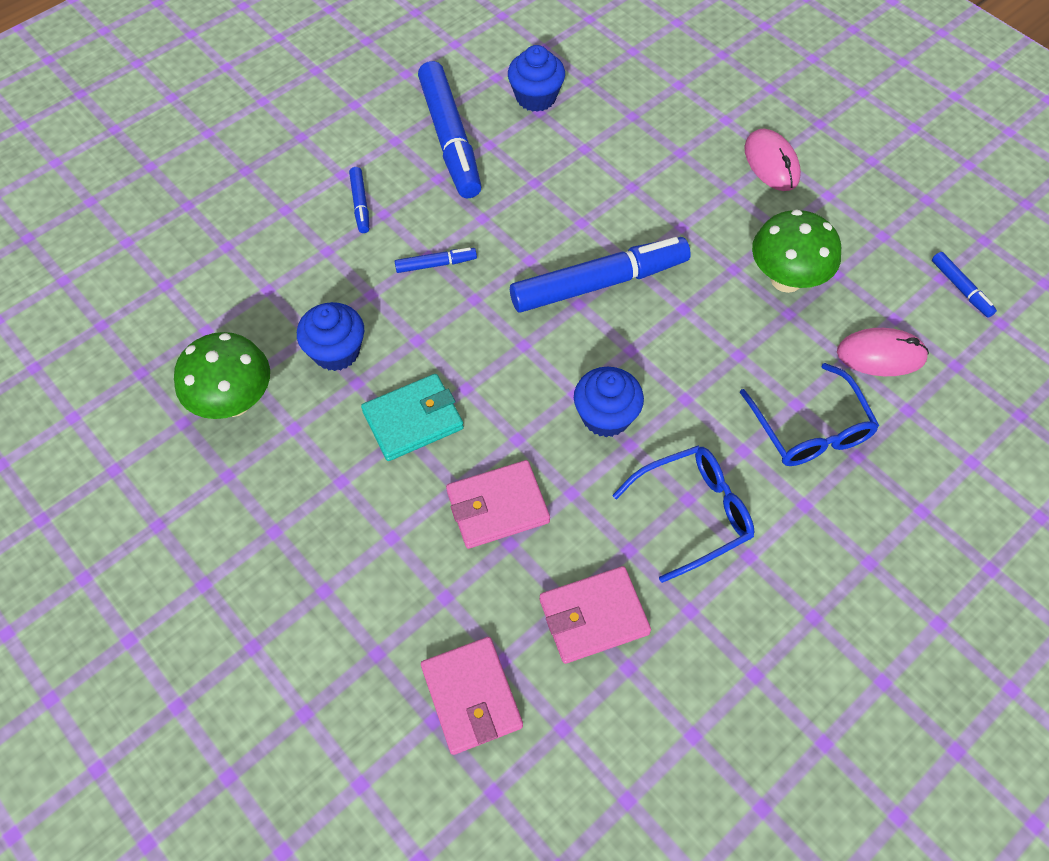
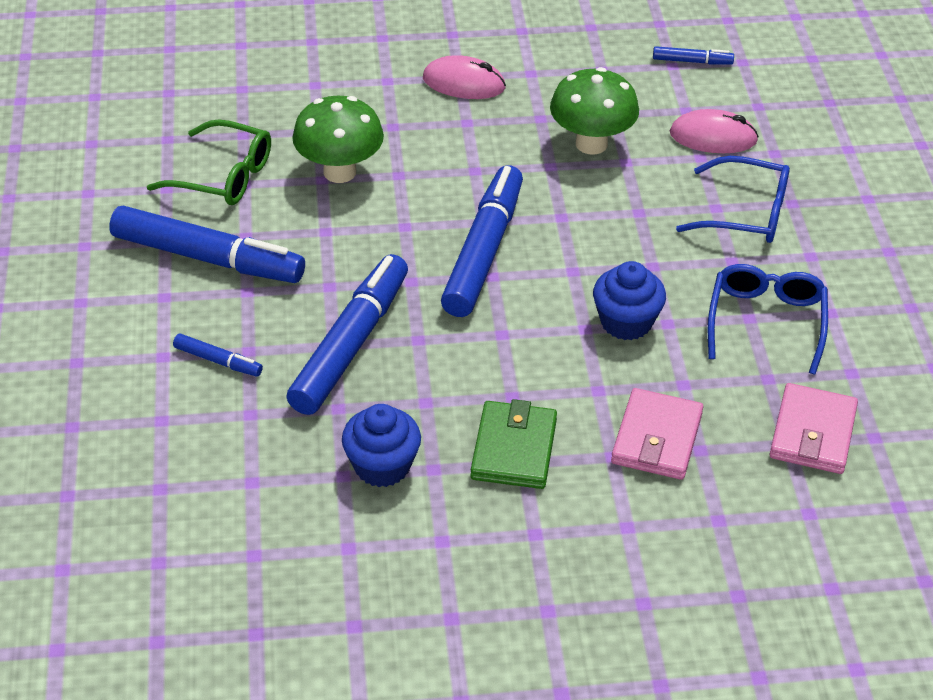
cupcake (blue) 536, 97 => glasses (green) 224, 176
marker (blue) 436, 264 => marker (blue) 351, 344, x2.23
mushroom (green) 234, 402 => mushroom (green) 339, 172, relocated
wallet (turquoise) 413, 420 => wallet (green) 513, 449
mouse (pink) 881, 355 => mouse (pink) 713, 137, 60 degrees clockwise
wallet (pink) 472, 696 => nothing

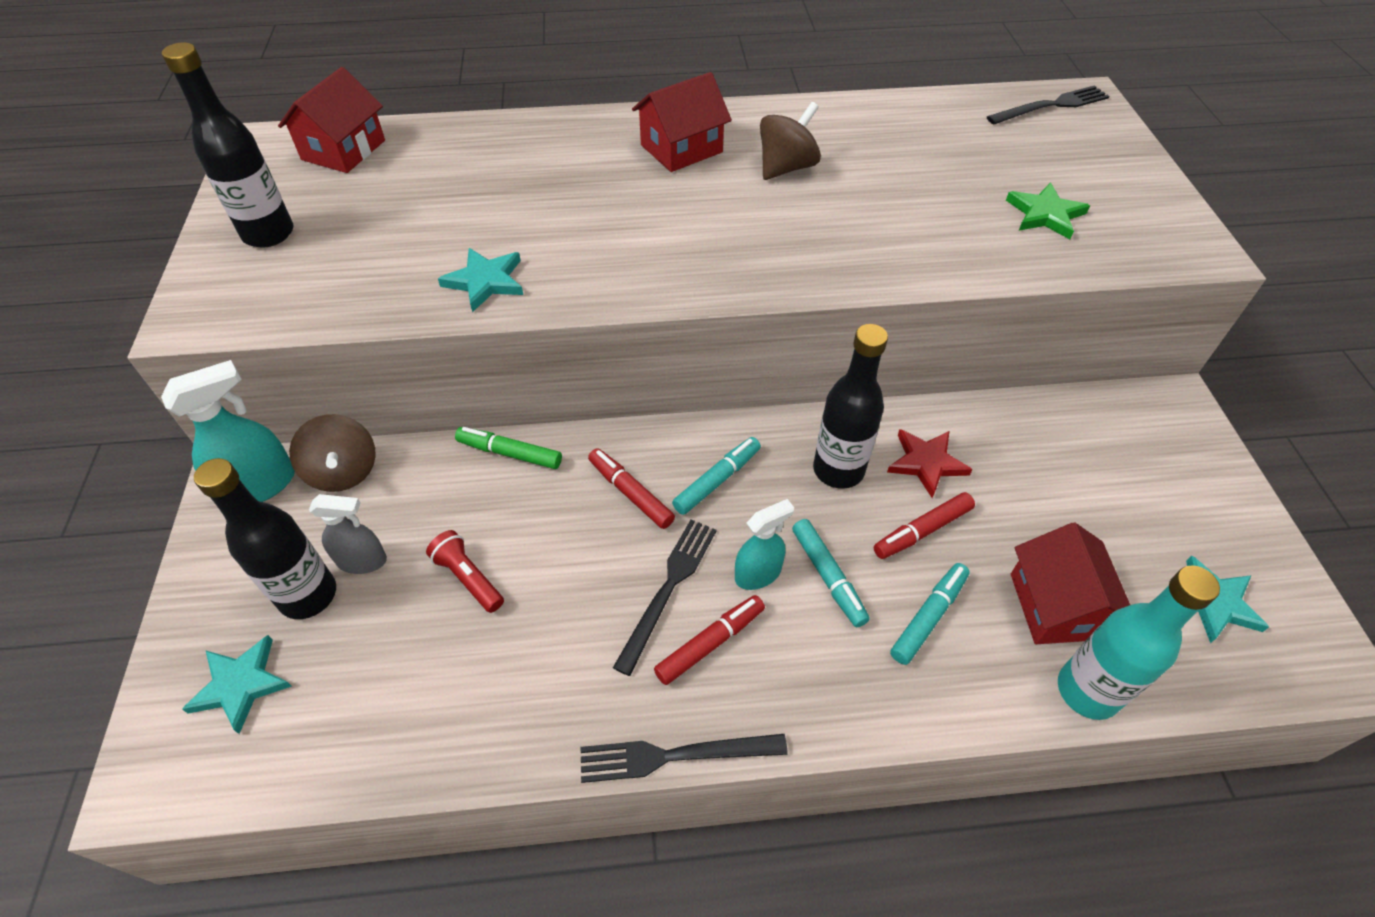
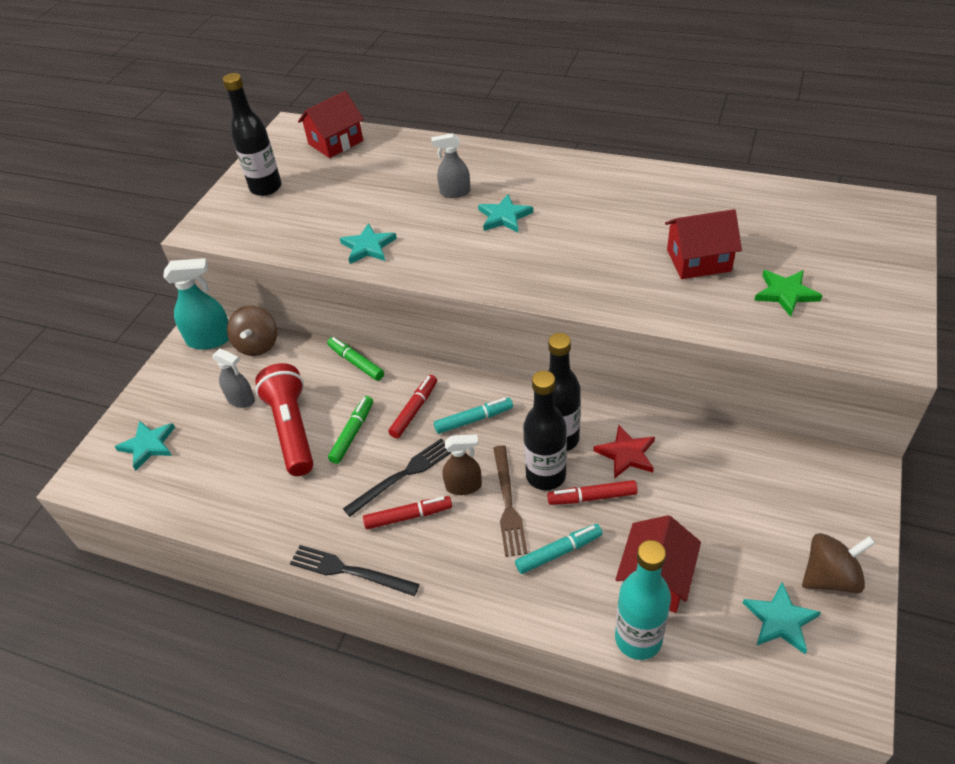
flashlight (red) 468, 578 => flashlight (red) 292, 429, x1.93
nothing => marker (green) 352, 433
marker (red) 630, 493 => marker (red) 414, 410, 45 degrees clockwise
nothing => spray bottle (grey) 455, 192
spray bottle (turquoise) 758, 573 => spray bottle (brown) 464, 486
nothing => star (turquoise) 504, 217
marker (turquoise) 828, 576 => fork (brown) 508, 503
bottle (black) 308, 595 => bottle (black) 546, 476, relocated
house (red) 681, 148 => house (red) 698, 260, relocated
spinning top (brown) 786, 168 => spinning top (brown) 830, 577, relocated
fork (black) 1051, 106 => nothing

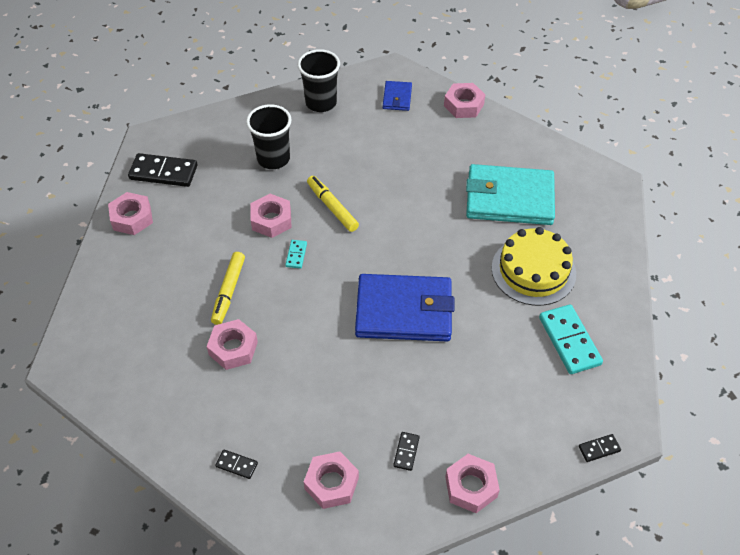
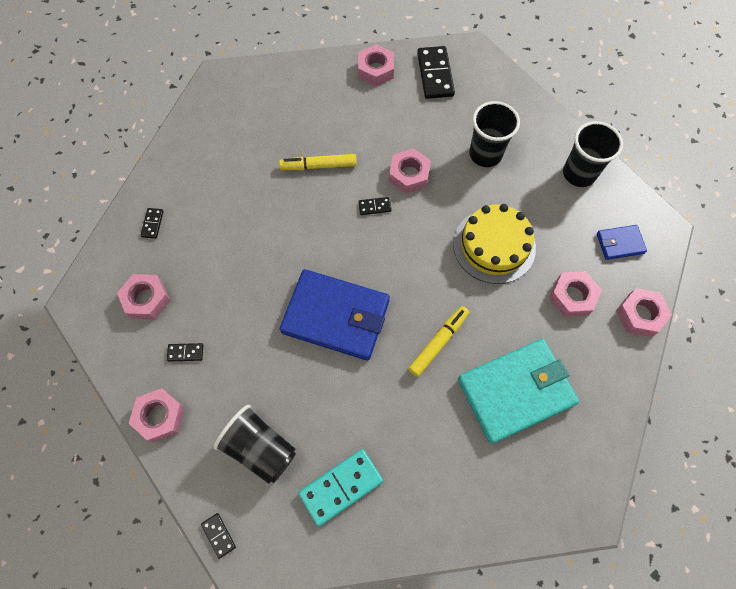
nothing => cup (black) 260, 448
wallet (blue) 404, 311 => wallet (blue) 336, 316, 60 degrees counterclockwise
domino (turquoise) 296, 255 => domino (black) 374, 207
marker (yellow) 332, 207 => marker (yellow) 438, 342, relocated
cake (yellow) 533, 271 => cake (yellow) 494, 246, relocated
wallet (turquoise) 509, 199 => wallet (turquoise) 515, 391, 75 degrees clockwise
nut (pink) 233, 348 => nut (pink) 572, 297, relocated

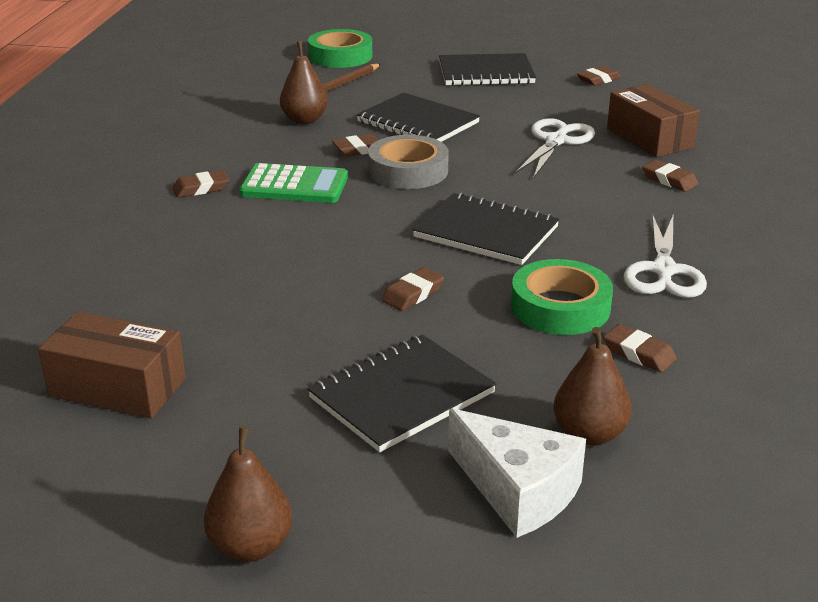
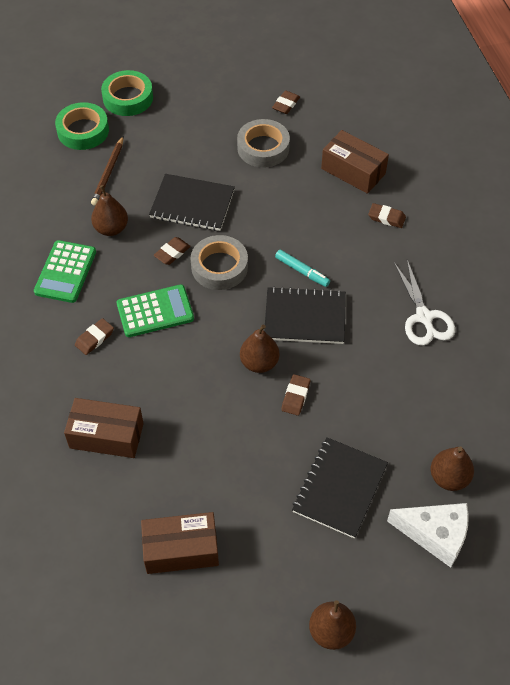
nothing => calculator (green) 65, 272
nothing => box (brown) 106, 436
tape (green) 560, 307 => tape (green) 128, 98, relocated
nothing => tape (grey) 263, 148
nothing => pear (brown) 259, 363
nothing => marker (turquoise) 302, 271
notebook (black) 486, 73 => nothing
scissors (white) 556, 141 => nothing
eraser (brown) 639, 353 => nothing

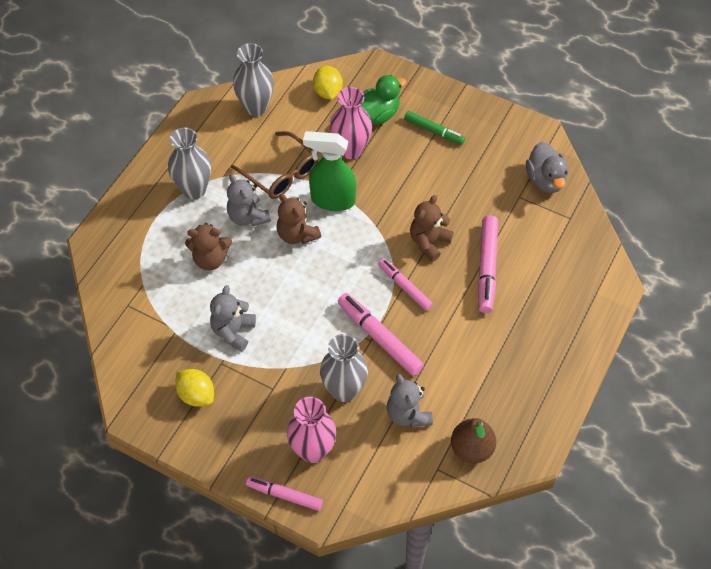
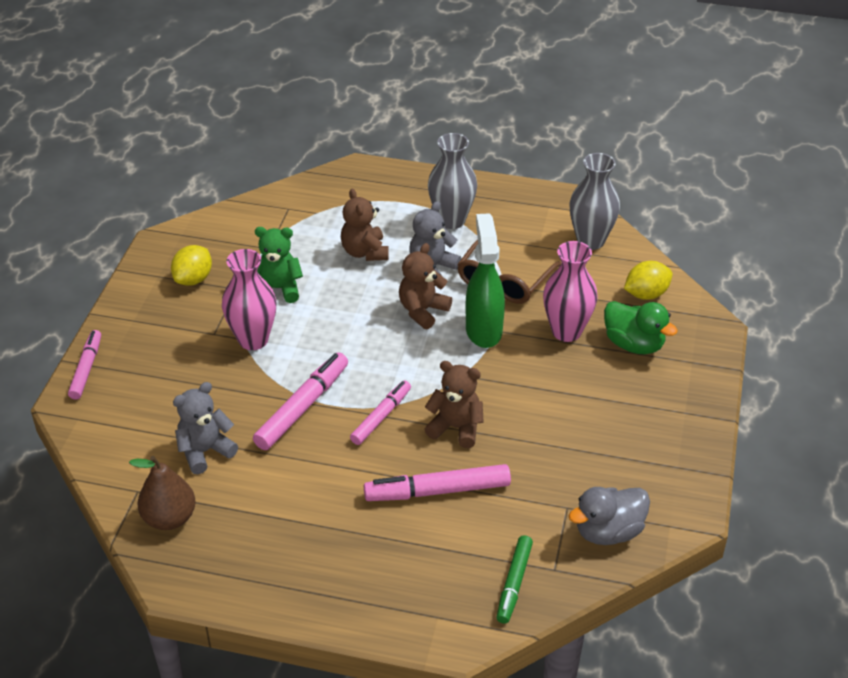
vase (pink) 313, 450 => vase (pink) 253, 340, relocated
teddy bear (grey) 233, 331 => teddy bear (green) 277, 289
marker (green) 434, 131 => marker (green) 514, 583, relocated
vase (grey) 344, 390 => nothing

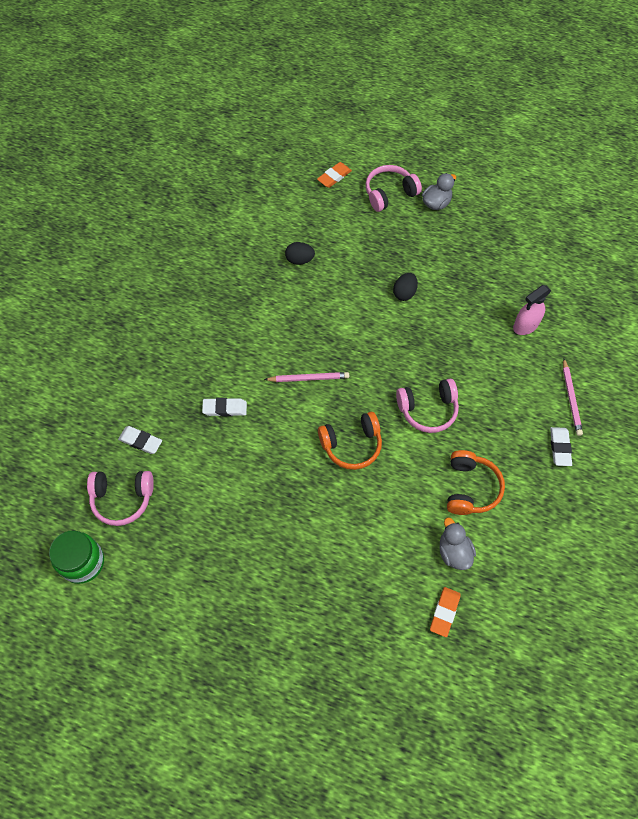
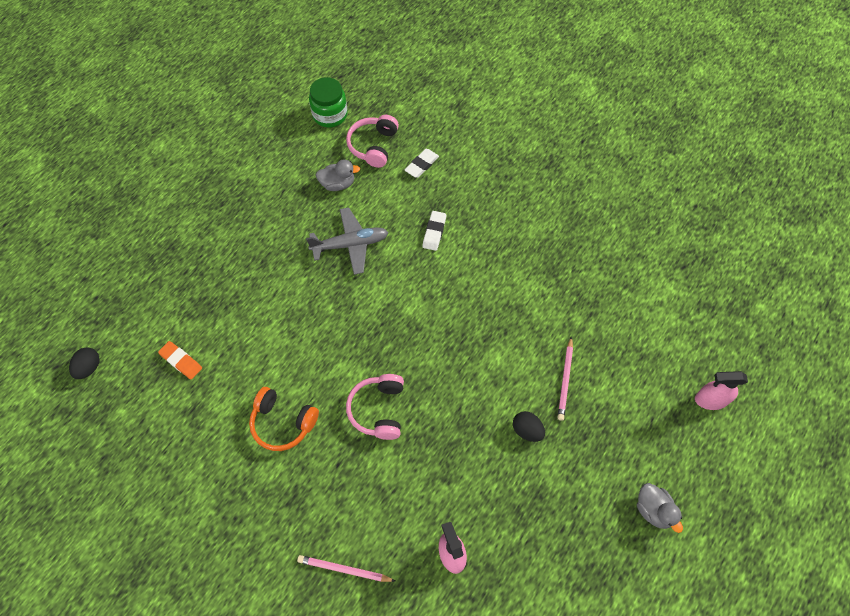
egg (black) 299, 260 => egg (black) 89, 368, relocated
nothing => plane (grey) 350, 244
duck (grey) 454, 552 => duck (grey) 338, 184, relocated
pencil (pink) 308, 378 => pencil (pink) 565, 380, relocated
eraser (orange) 334, 177 => spray bottle (pink) 710, 400
headphones (orange) 351, 445 => nothing
headphones (pink) 389, 193 => nothing
eraser (white) 559, 448 => nothing

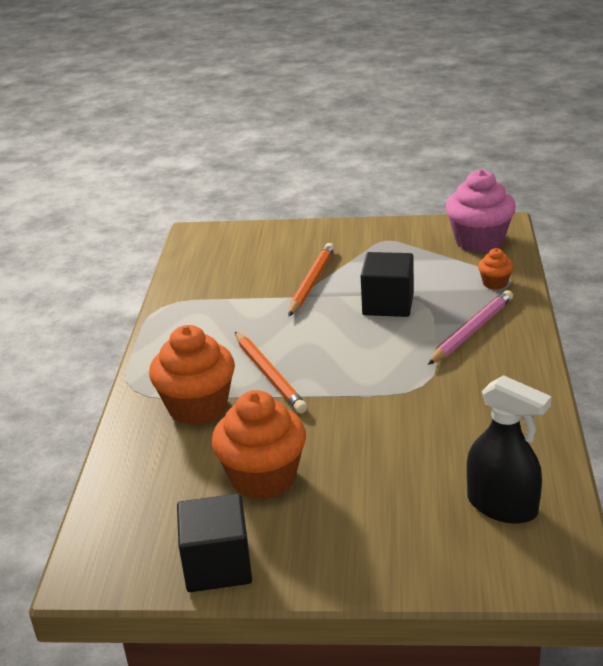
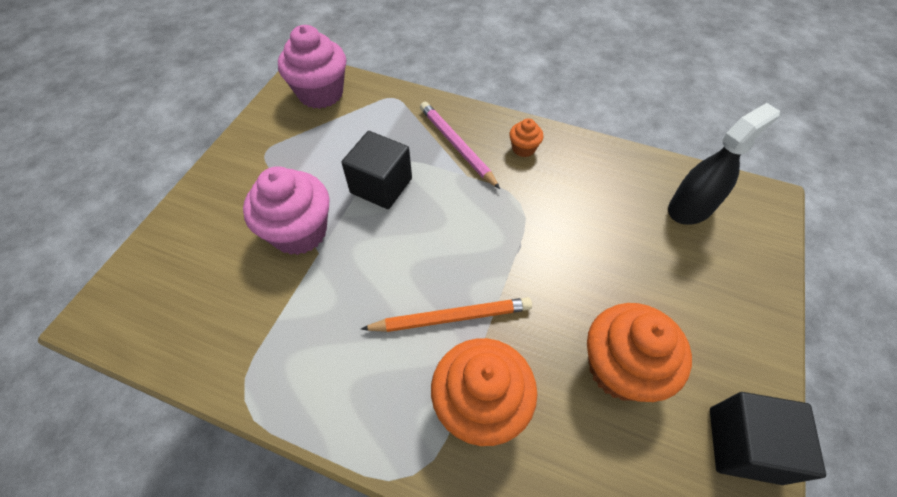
pencil (orange) 311, 282 => cupcake (pink) 299, 232
cupcake (orange) 495, 283 => cupcake (orange) 523, 148, relocated

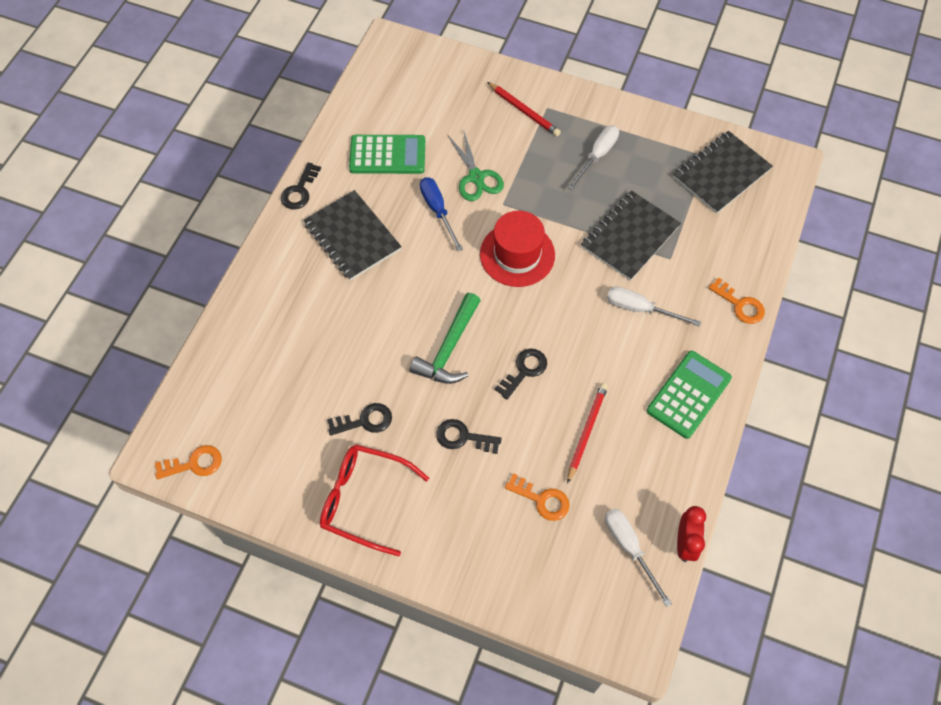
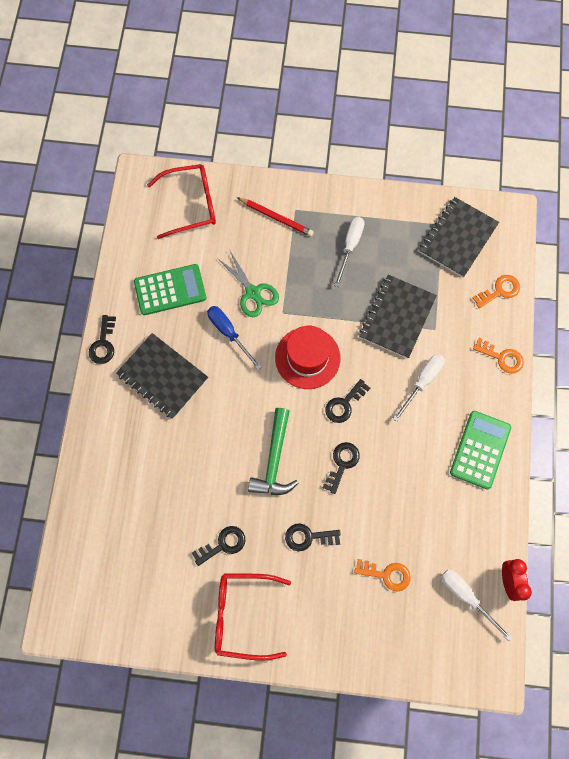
nothing => glasses (red) 191, 204
nothing => key (black) 344, 404
screwdriver (white) 640, 309 => screwdriver (white) 422, 382, 120 degrees clockwise
key (orange) 194, 464 => key (orange) 499, 291, relocated
pencil (red) 586, 431 => nothing

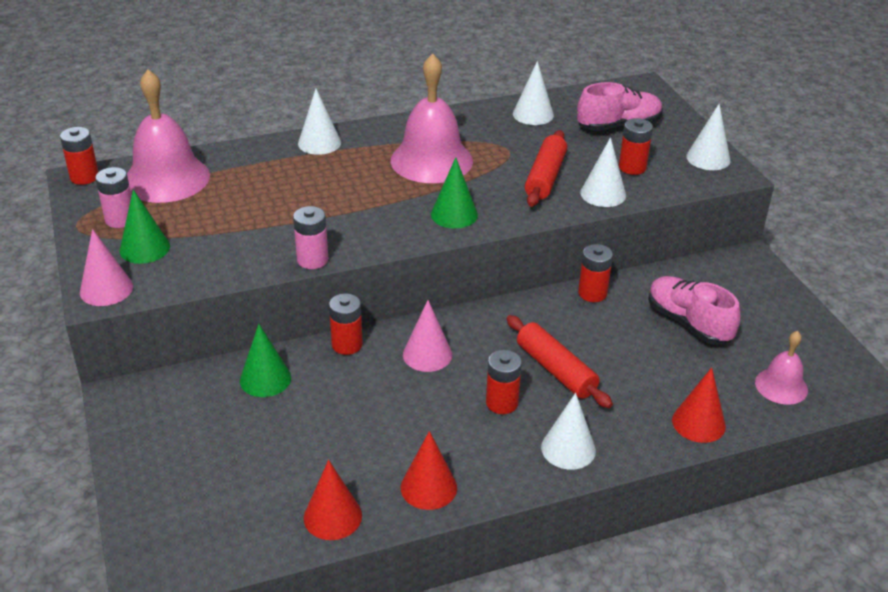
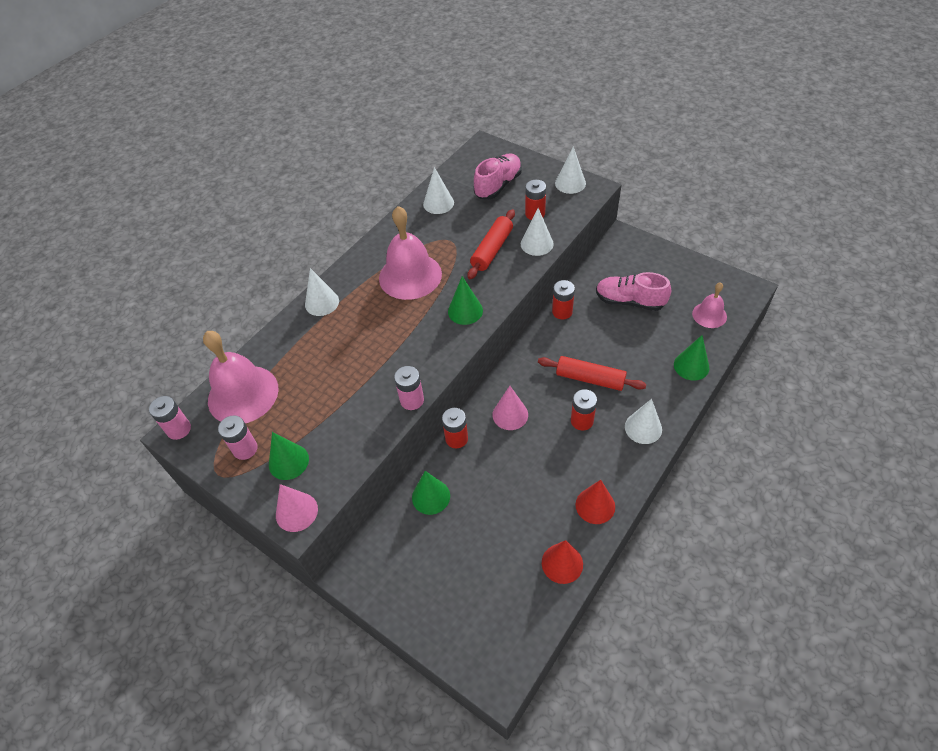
battery (red) 84, 177 => battery (pink) 179, 429
rolling pin (red) 545, 177 => rolling pin (red) 492, 250, 45 degrees clockwise
cone (red) 698, 423 => cone (green) 691, 366

